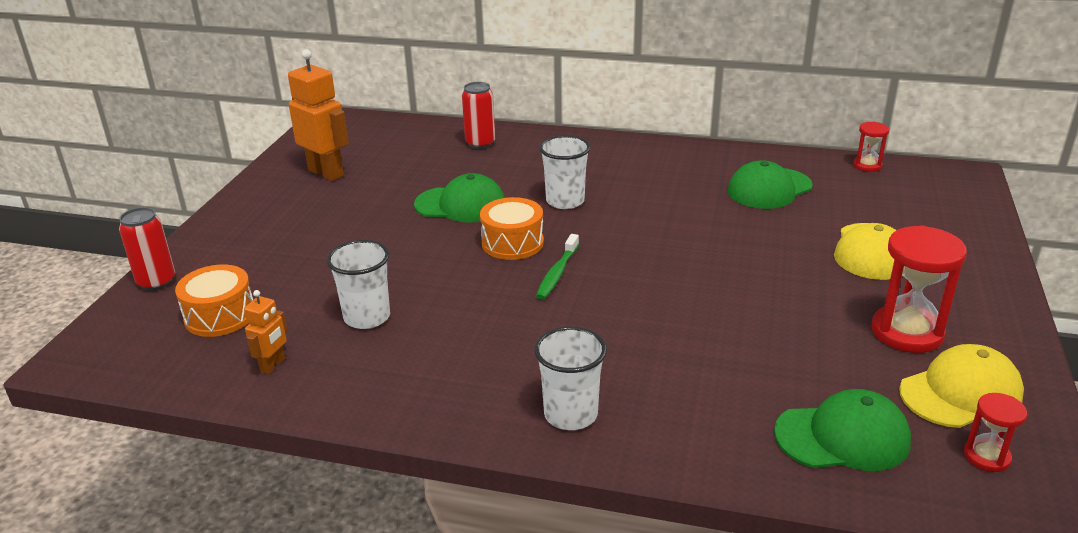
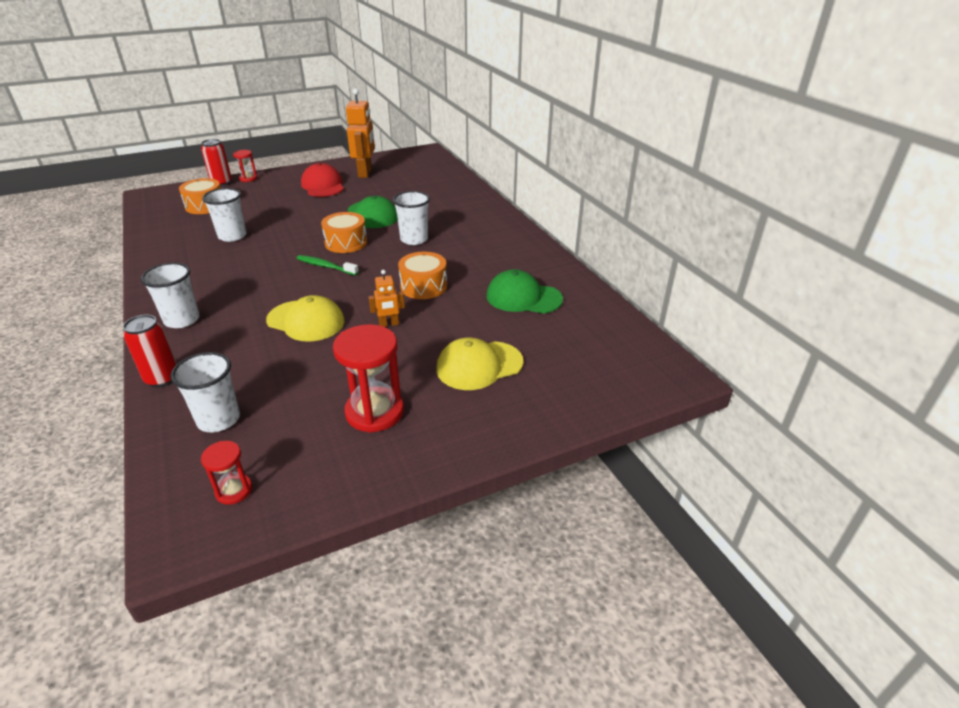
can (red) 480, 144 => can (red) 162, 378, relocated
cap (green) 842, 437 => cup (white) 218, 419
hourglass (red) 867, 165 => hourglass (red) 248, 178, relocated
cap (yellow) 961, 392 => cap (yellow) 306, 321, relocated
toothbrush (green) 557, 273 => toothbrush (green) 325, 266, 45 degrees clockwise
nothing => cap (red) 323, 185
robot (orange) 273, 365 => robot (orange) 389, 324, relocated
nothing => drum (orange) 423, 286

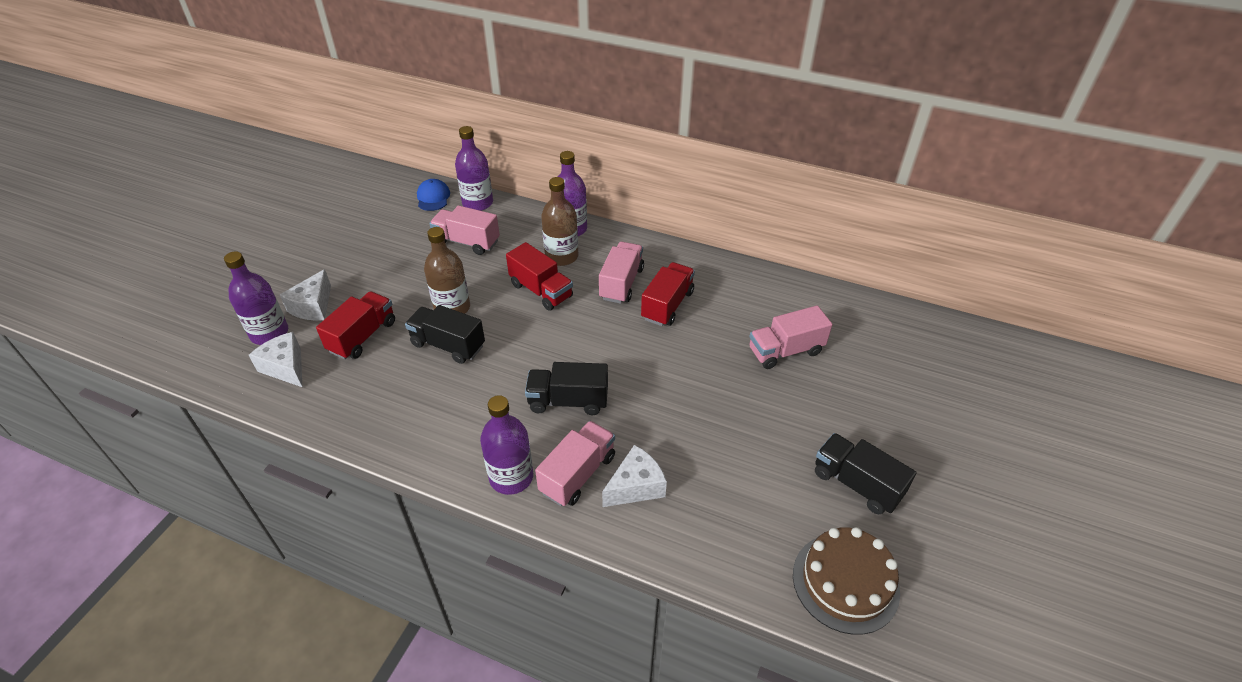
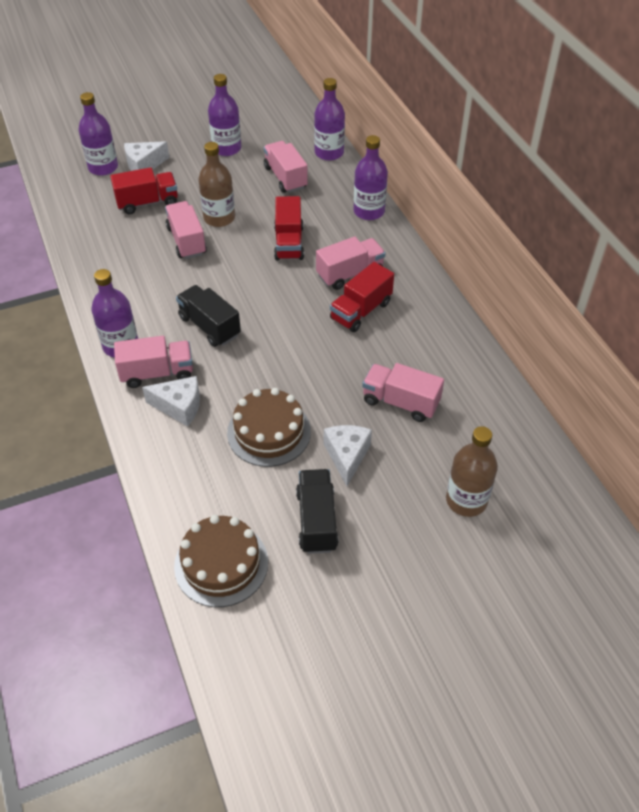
truck (black) 448, 345 => truck (pink) 187, 241
nothing => bottle (purple) 226, 148
nothing => cake (brown) 269, 432
cheese (white) 286, 367 => cheese (white) 347, 456, relocated
truck (red) 667, 305 => truck (red) 361, 311, 150 degrees clockwise
bottle (brown) 561, 256 => bottle (brown) 466, 500, relocated
cap (blue) 433, 197 => nothing

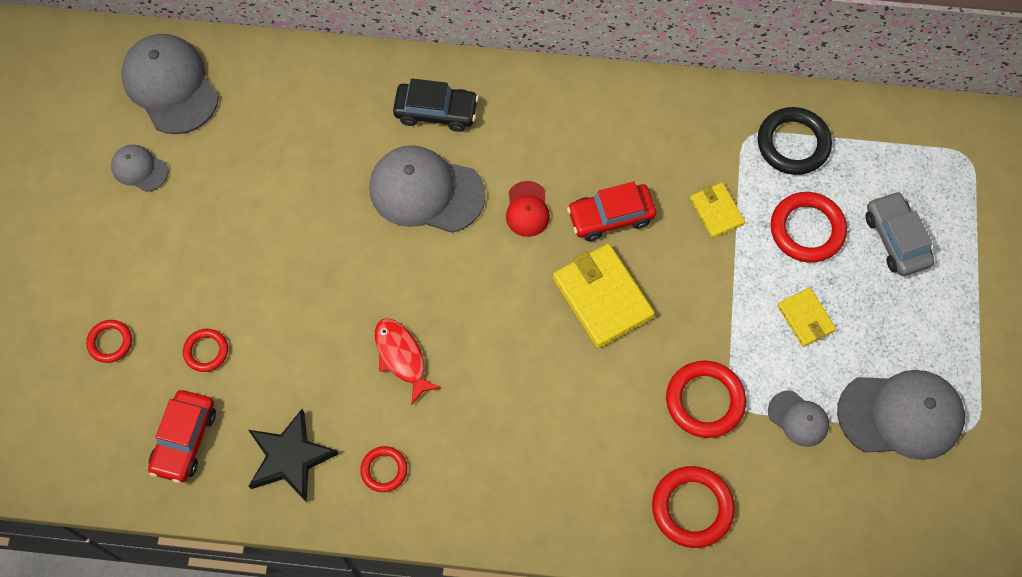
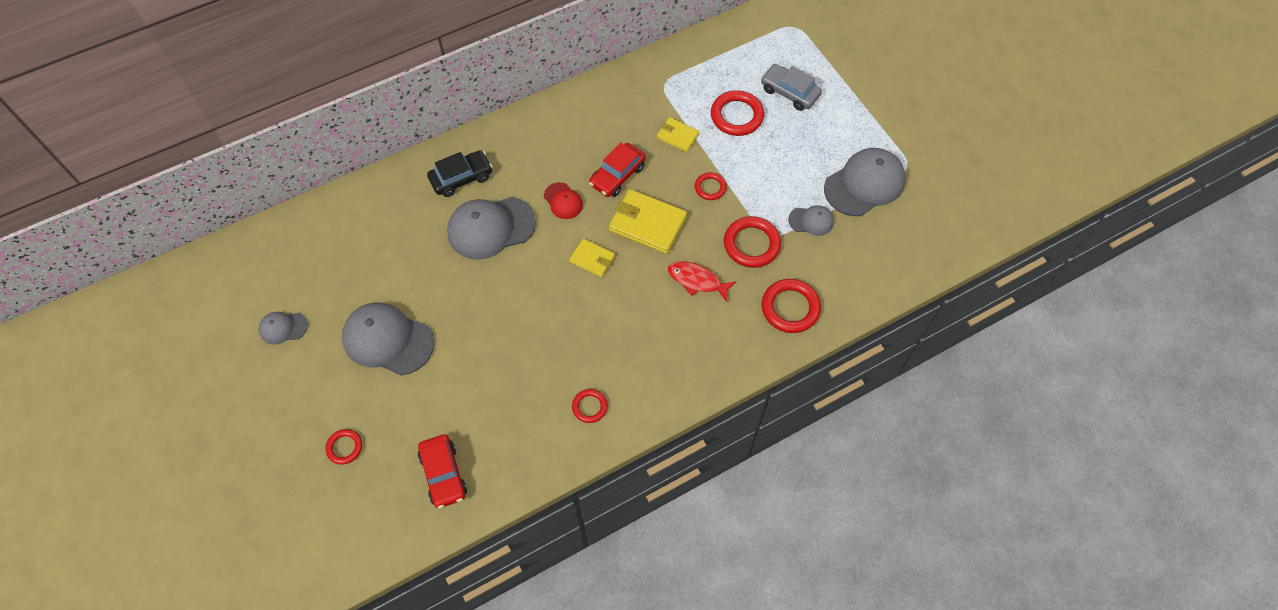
cap (grey) 170, 85 => cap (grey) 388, 340, relocated
wallet (yellow) 805, 318 => wallet (yellow) 592, 259, relocated
fish (red) 402, 357 => fish (red) 697, 280, relocated
ring (red) 206, 351 => ring (red) 710, 187, relocated
star (black) 290, 458 => nothing
ring (black) 793, 144 => nothing

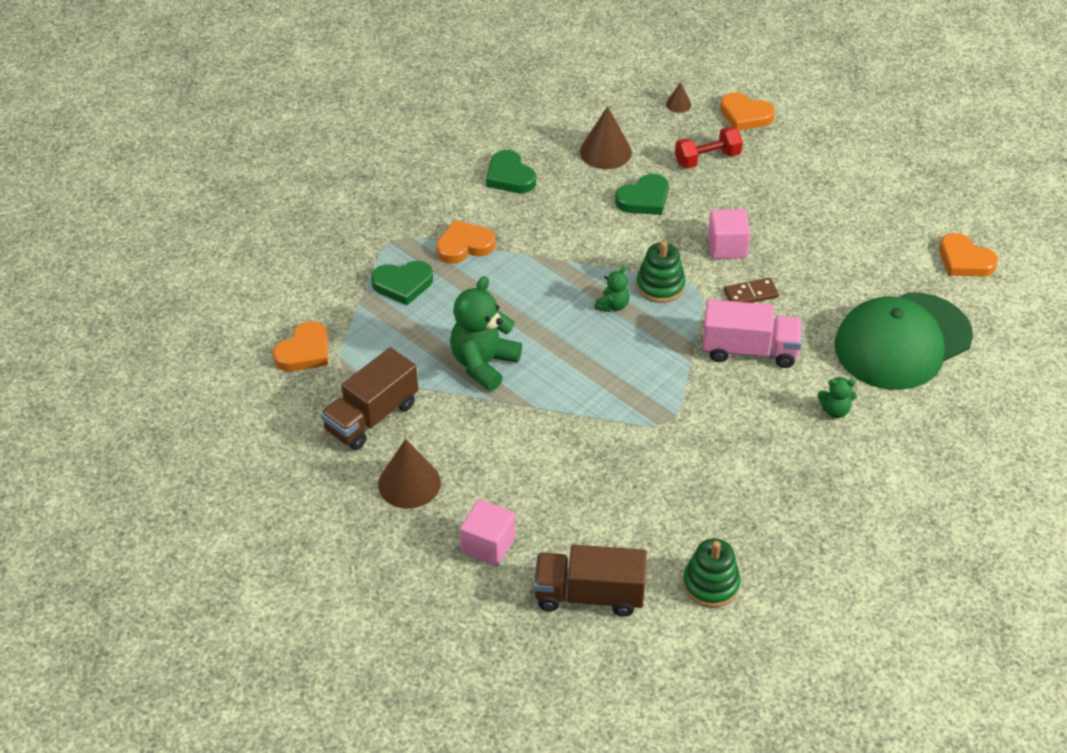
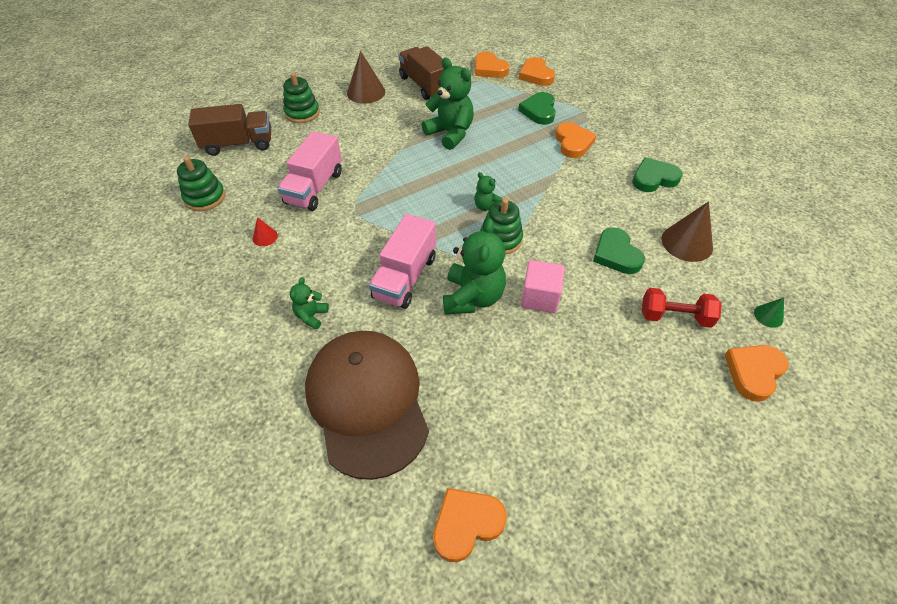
truck (brown) 589, 595 => truck (brown) 238, 144, 60 degrees clockwise
nothing => cone (red) 265, 237
nothing => truck (pink) 314, 187
cube (pink) 488, 545 => stacking toy (green) 302, 113
cap (green) 902, 341 => cap (brown) 367, 402
domino (brown) 750, 294 => teddy bear (green) 472, 297
nothing => heart (orange) 536, 75
dumbbell (red) 707, 159 => dumbbell (red) 674, 317, 75 degrees counterclockwise
cone (brown) 678, 104 => cone (green) 768, 316

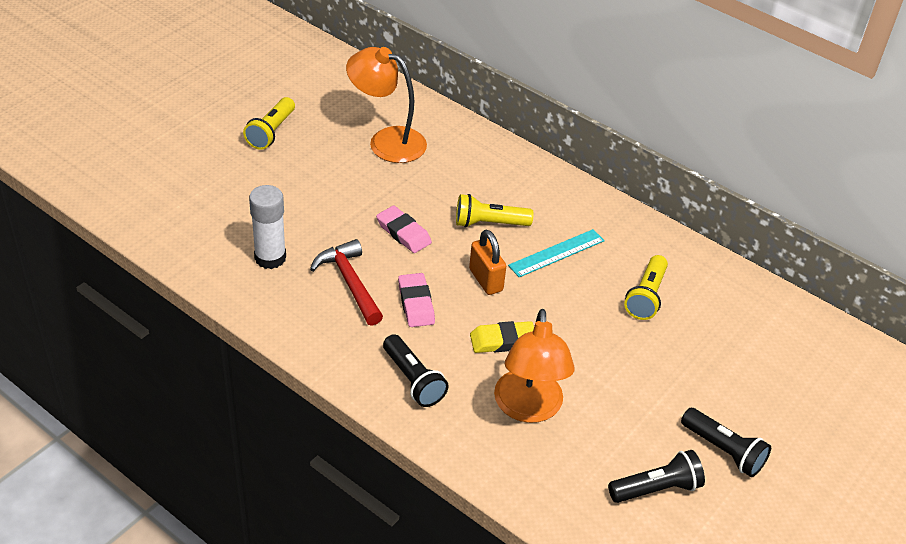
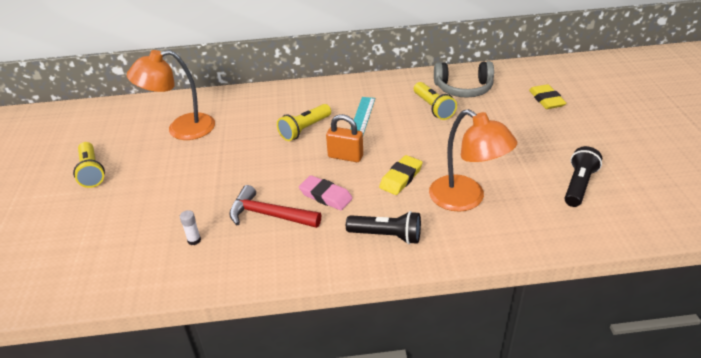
glue stick (white) 270, 258 => glue stick (white) 194, 240, x0.46
nothing => headphones (grey) 463, 89
nothing => eraser (yellow) 546, 100
eraser (pink) 403, 233 => nothing
flashlight (black) 723, 451 => nothing

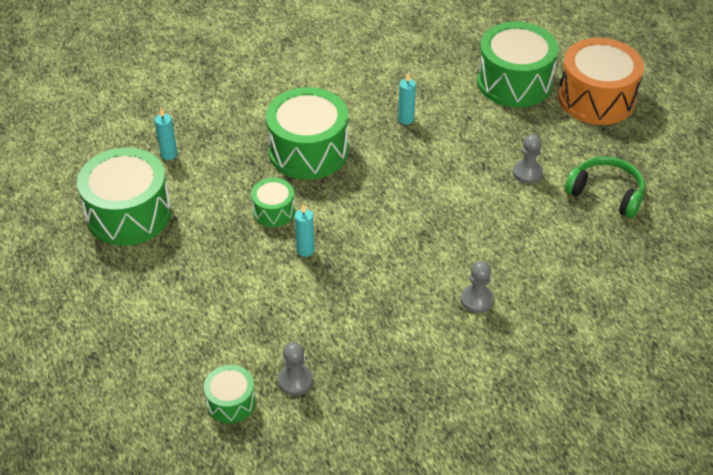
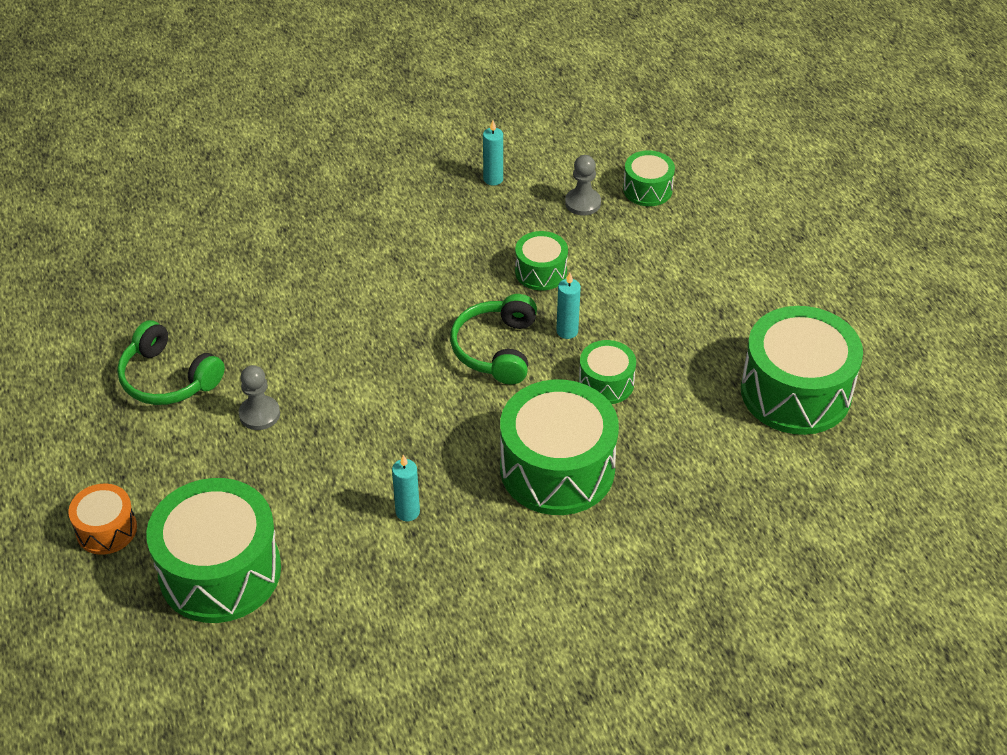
drum (orange) 596, 98 => drum (orange) 106, 529, x0.51
nothing => headphones (green) 496, 349
candle (turquoise) 169, 154 => candle (turquoise) 493, 179, relocated
nothing => drum (green) 541, 272
pawn (grey) 477, 300 => nothing

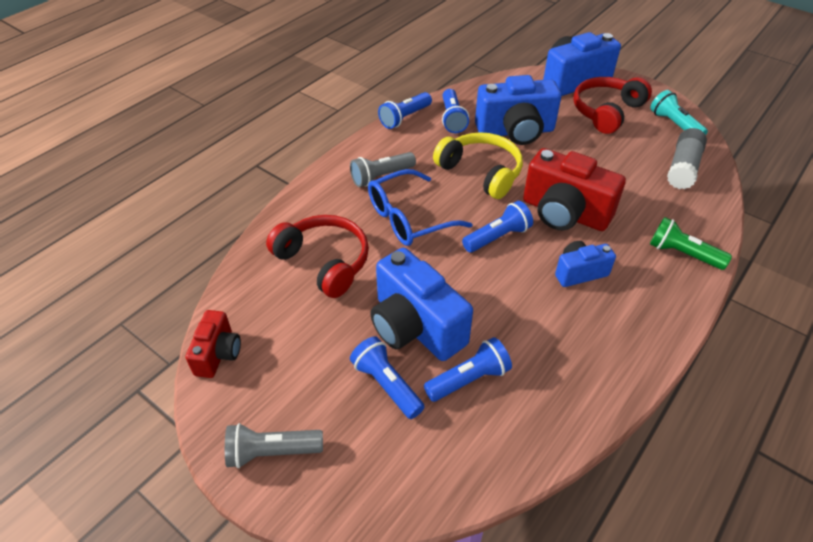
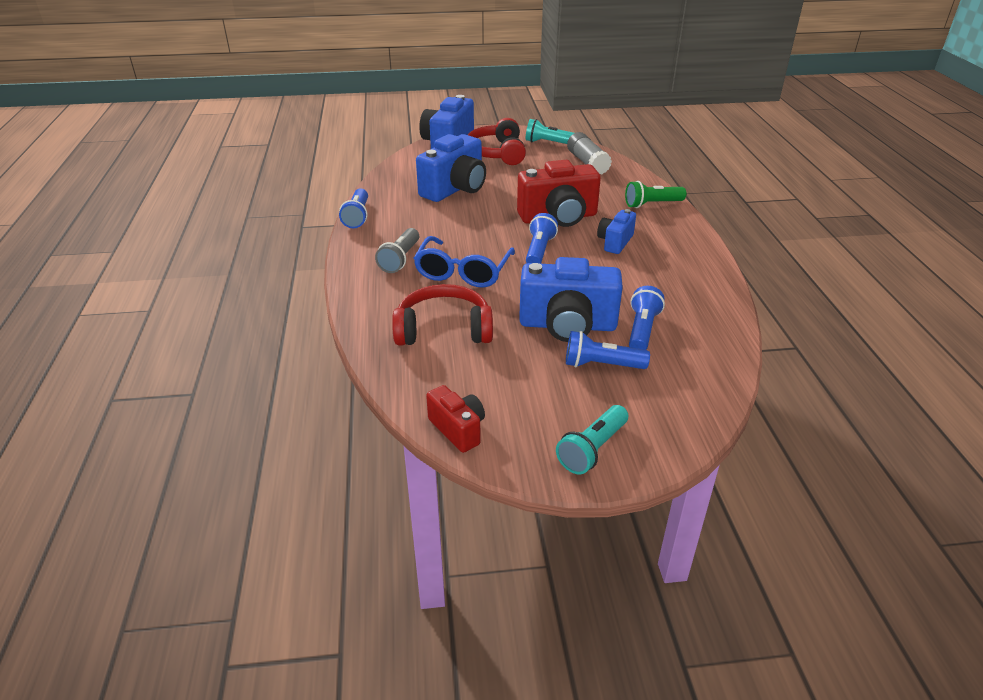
flashlight (grey) 272, 452 => flashlight (turquoise) 592, 449
headphones (yellow) 481, 172 => nothing
flashlight (blue) 452, 119 => nothing

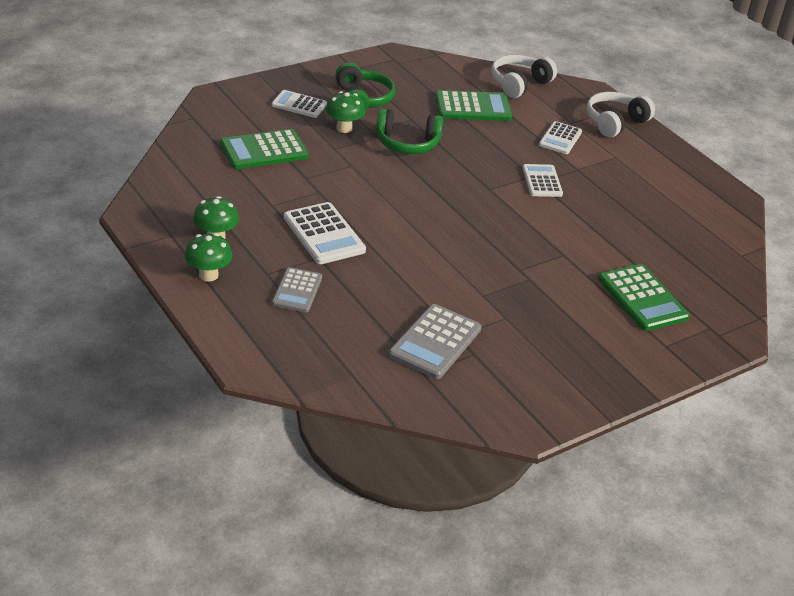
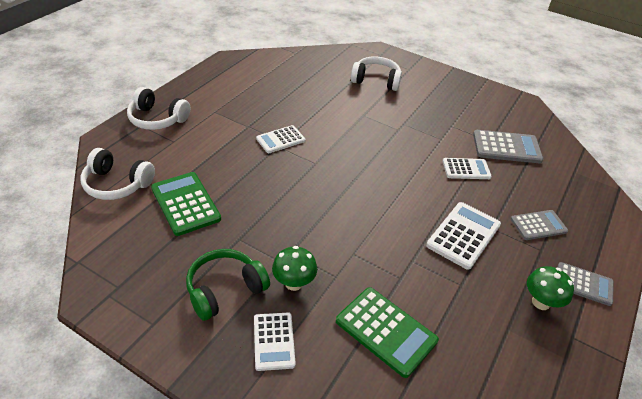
calculator (green) 642, 298 => headphones (white) 376, 81
calculator (white) 560, 138 => calculator (white) 466, 169, relocated
mushroom (green) 208, 275 => calculator (grey) 583, 284
headphones (green) 407, 143 => nothing

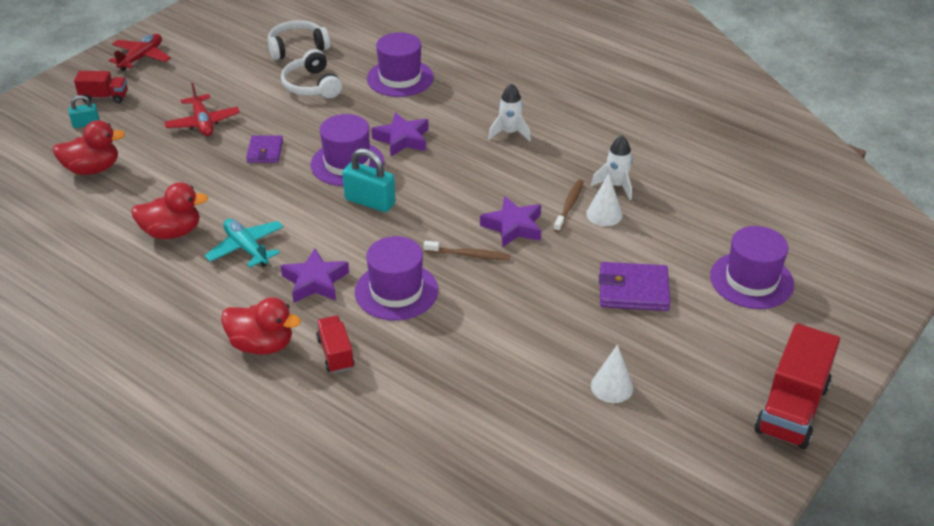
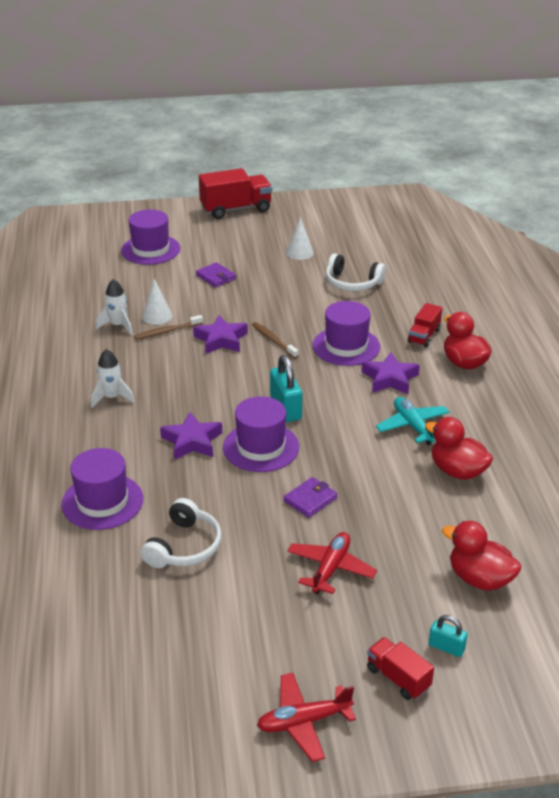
wallet (purple) 633, 290 => wallet (purple) 216, 277, x0.65
headphones (white) 297, 47 => headphones (white) 352, 283, relocated
plane (turquoise) 246, 248 => plane (turquoise) 413, 426, 150 degrees clockwise

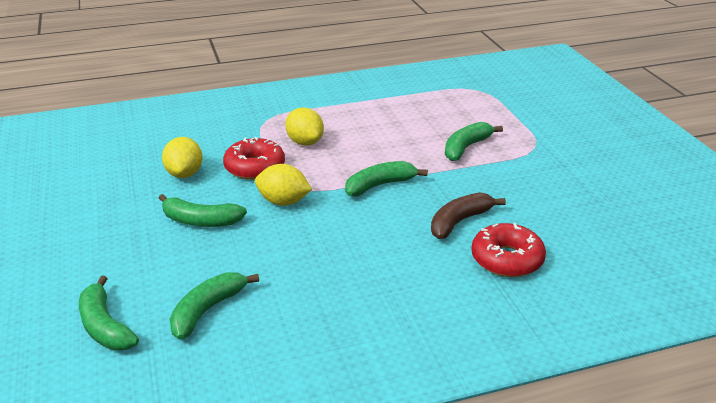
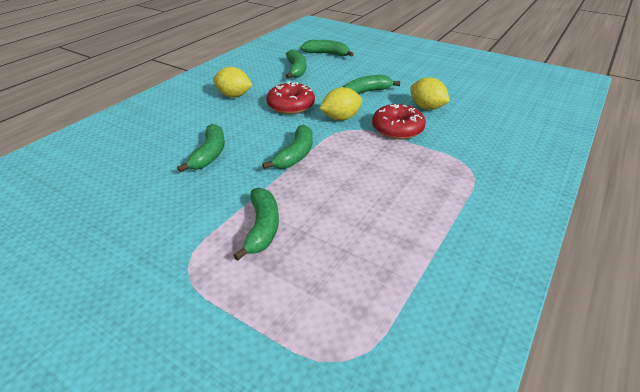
banana (brown) 459, 222 => banana (green) 209, 154
lemon (yellow) 305, 142 => lemon (yellow) 234, 95, relocated
donut (red) 507, 259 => donut (red) 291, 105, relocated

